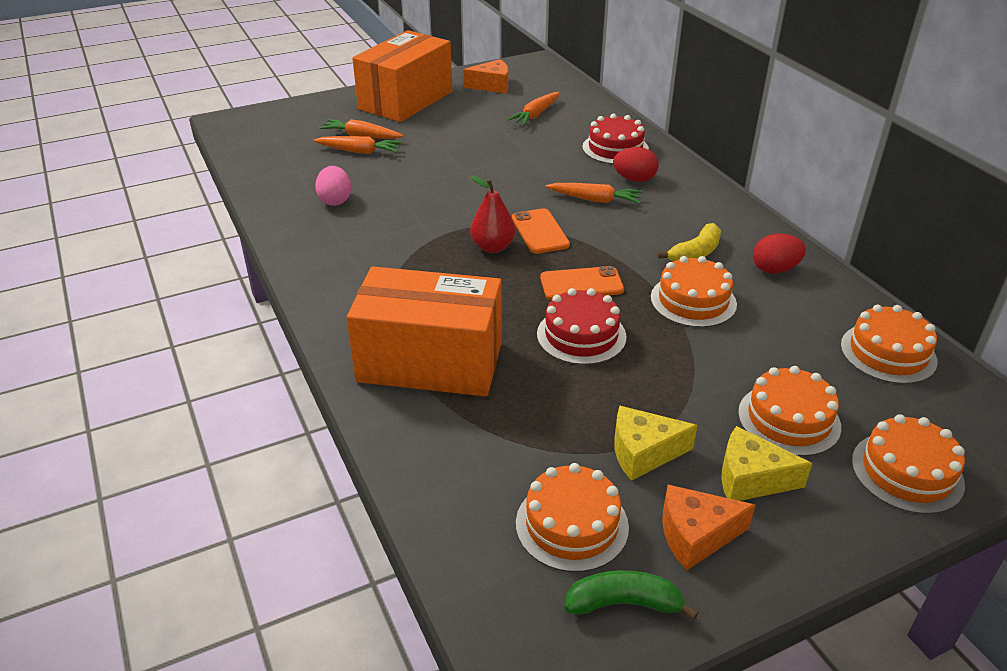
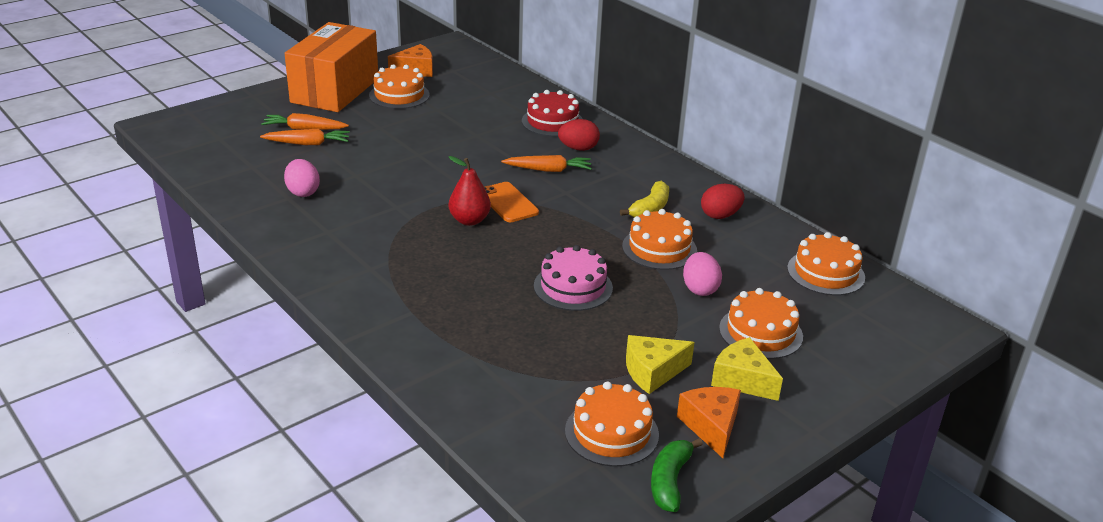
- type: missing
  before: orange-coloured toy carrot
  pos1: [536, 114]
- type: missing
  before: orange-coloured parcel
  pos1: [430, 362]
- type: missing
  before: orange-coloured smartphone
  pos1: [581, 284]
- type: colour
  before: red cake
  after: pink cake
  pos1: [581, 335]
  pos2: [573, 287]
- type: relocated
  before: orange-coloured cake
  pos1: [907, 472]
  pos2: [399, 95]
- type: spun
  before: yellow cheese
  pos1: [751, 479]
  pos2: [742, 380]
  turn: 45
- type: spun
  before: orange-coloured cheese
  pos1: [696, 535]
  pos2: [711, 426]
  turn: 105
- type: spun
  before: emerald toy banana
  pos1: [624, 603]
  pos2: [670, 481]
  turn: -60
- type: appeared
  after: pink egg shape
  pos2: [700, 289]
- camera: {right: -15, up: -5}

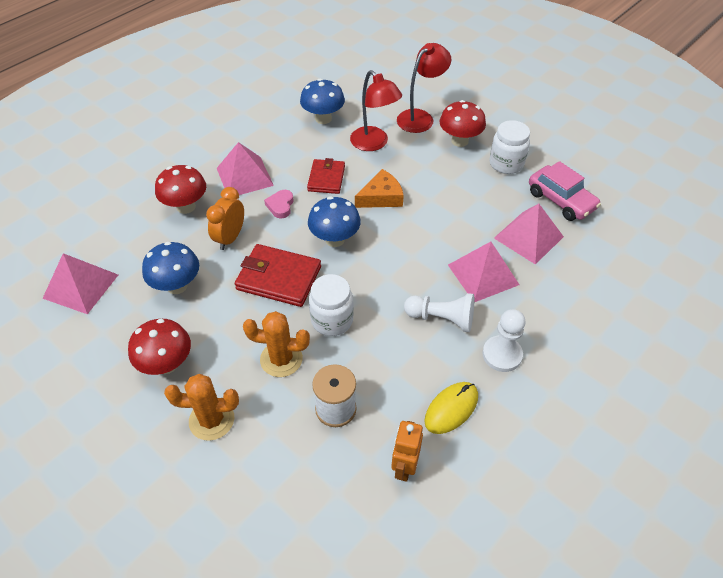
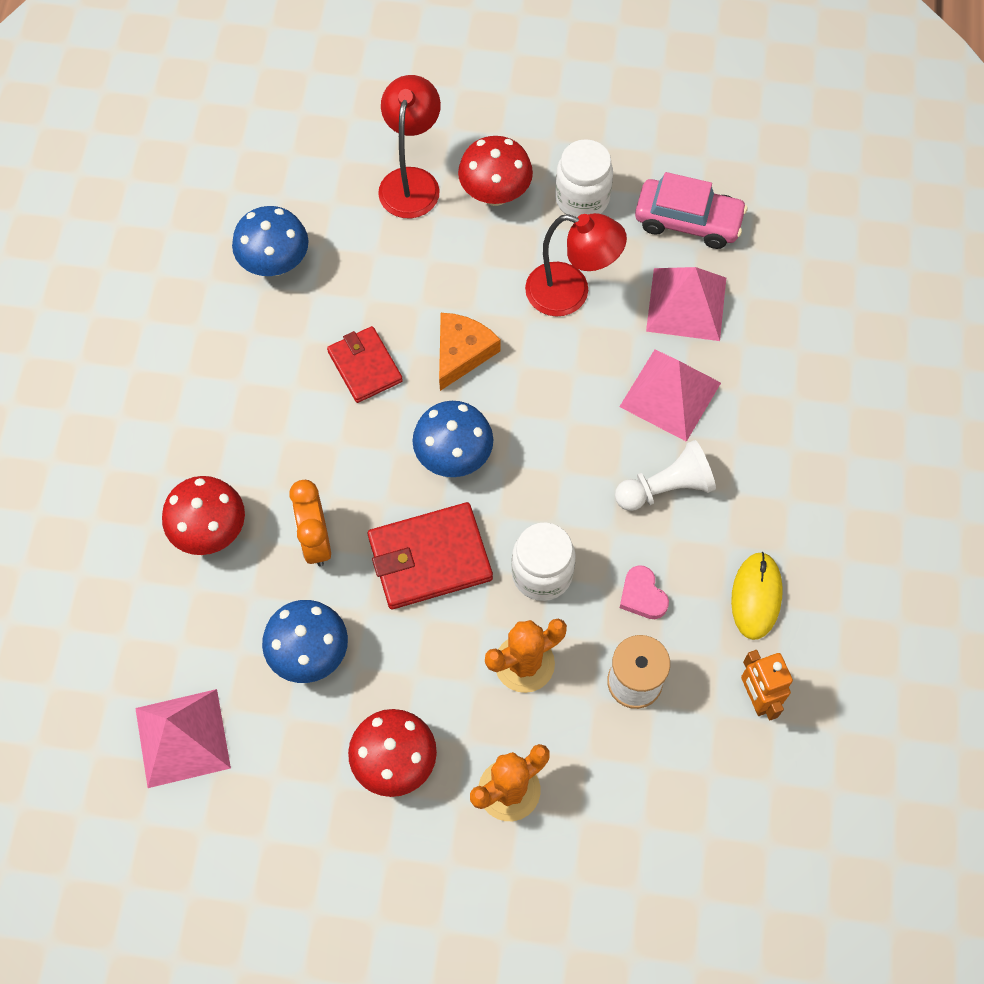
- type: relocated
  before: red lamp
  pos1: [374, 144]
  pos2: [570, 293]
- type: missing
  before: pink solid pyramid
  pos1: [245, 176]
- type: relocated
  before: pink heart
  pos1: [280, 206]
  pos2: [642, 596]
- type: missing
  before: white chess pawn
  pos1: [502, 355]
- camera: {right: -35, up: 15}

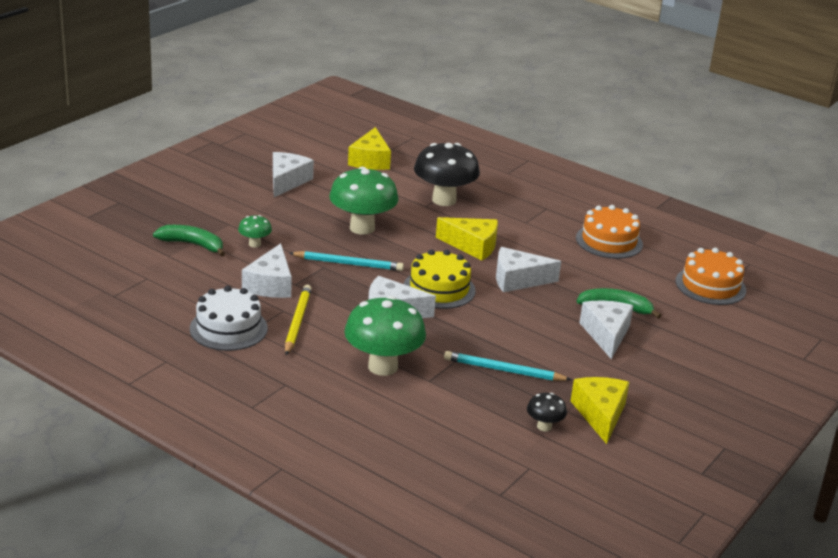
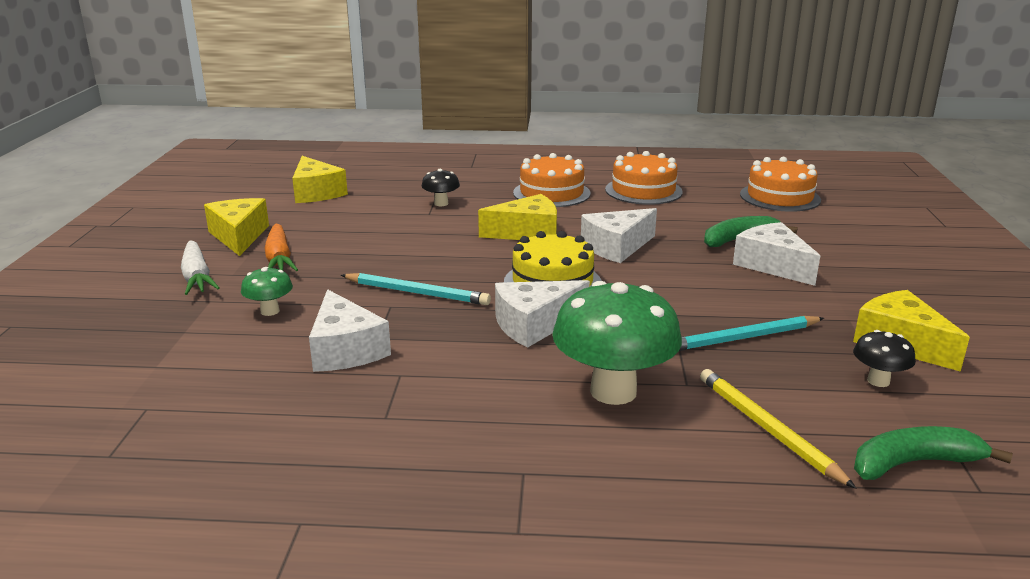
- type: size
  before: jet-black toadstool
  pos1: [444, 200]
  pos2: [441, 203]
  scale: 0.47
- type: colour
  before: white cheese
  after: yellow cheese
  pos1: [287, 181]
  pos2: [239, 236]
- type: missing
  before: emerald toadstool
  pos1: [362, 228]
- type: relocated
  before: emerald toy banana
  pos1: [192, 245]
  pos2: [913, 463]
- type: spun
  before: turquoise pencil
  pos1: [348, 264]
  pos2: [416, 293]
  turn: 45
- type: relocated
  before: yellow pencil
  pos1: [297, 322]
  pos2: [767, 429]
- type: missing
  before: white cake
  pos1: [228, 328]
- type: appeared
  after: orange-coloured cake
  pos2: [551, 193]
- type: appeared
  after: orange-coloured toy carrot
  pos2: [279, 258]
- type: appeared
  after: white toy carrot
  pos2: [197, 277]
- camera: {right: -30, up: -5}

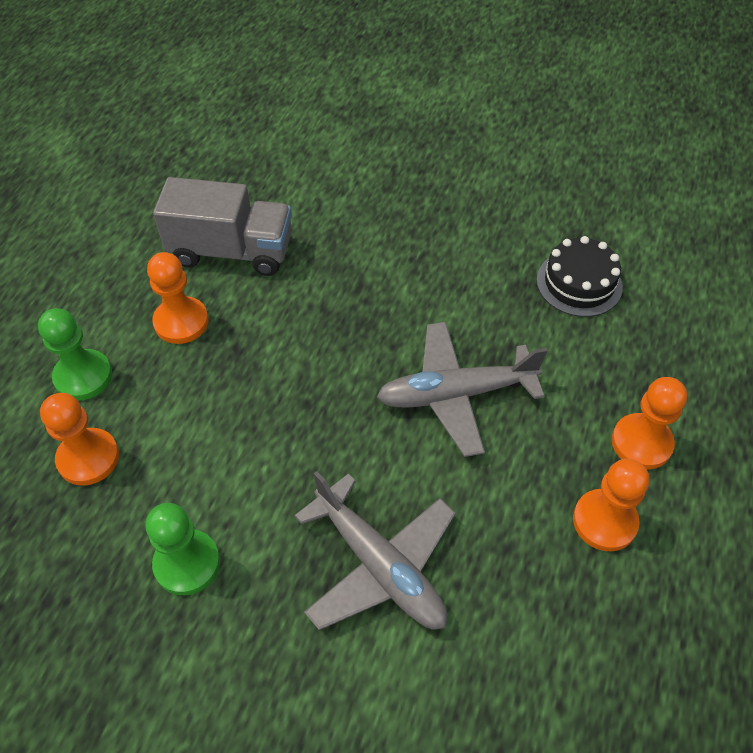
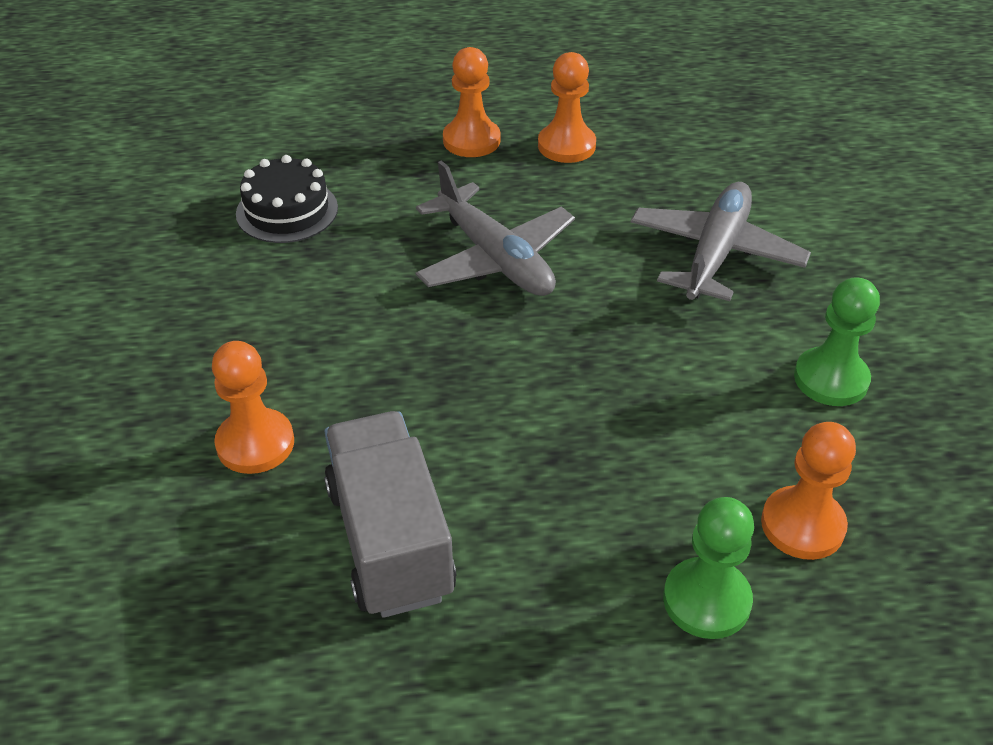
- type: relocated
  before: orange-coloured chess pawn
  pos1: [181, 322]
  pos2: [255, 443]
- camera: {right: -115, up: -10}

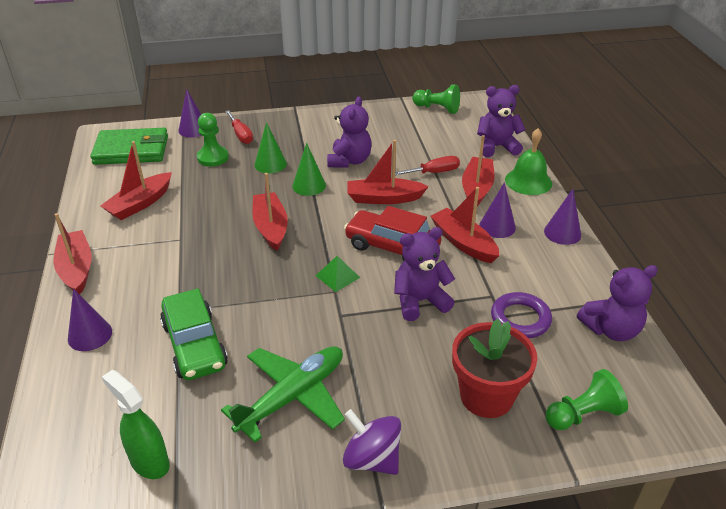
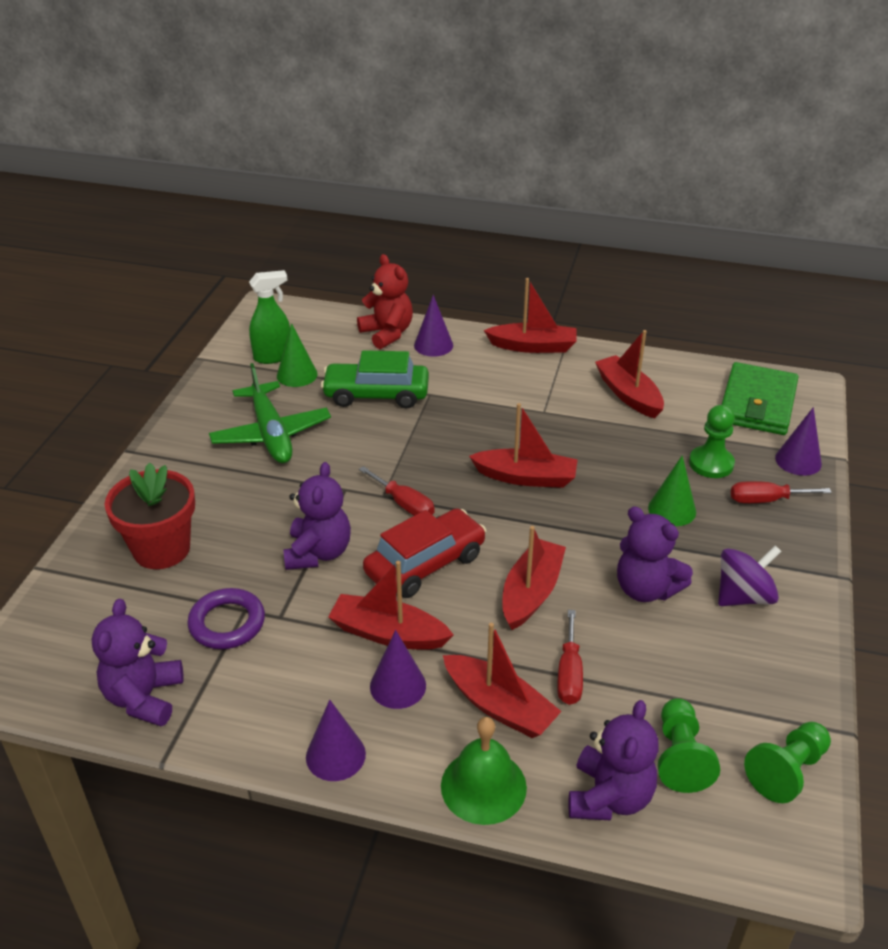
- type: relocated
  before: emerald cone
  pos1: [309, 185]
  pos2: [297, 375]
- type: spun
  before: red toy boat
  pos1: [463, 243]
  pos2: [388, 633]
  turn: -150
- type: exchanged
  before: emerald solid pyramid
  after: red screwdriver
  pos1: [337, 276]
  pos2: [404, 504]
- type: relocated
  before: emerald chess pawn
  pos1: [583, 414]
  pos2: [680, 757]
- type: relocated
  before: royal purple toy top
  pos1: [372, 459]
  pos2: [743, 596]
- type: appeared
  after: red teddy
  pos2: [387, 333]
- camera: {right: 115, up: 0}

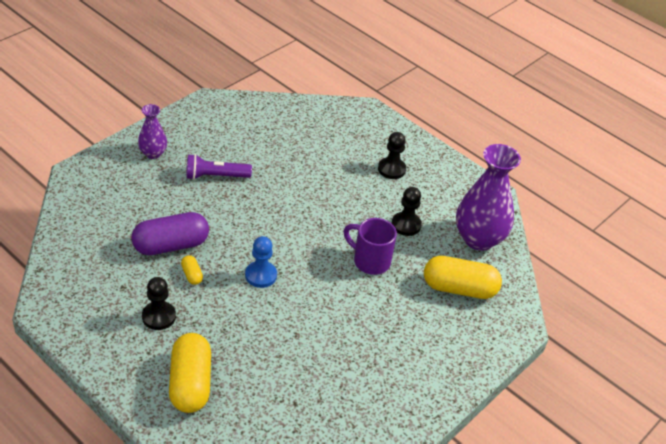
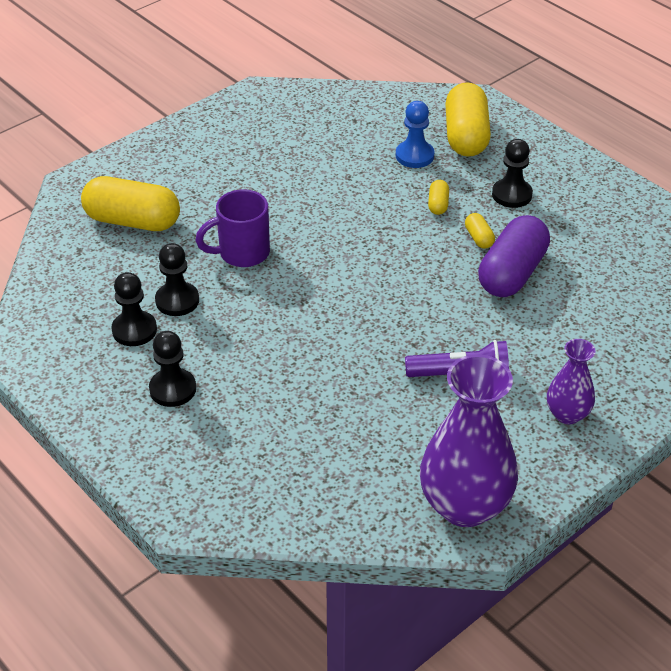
- type: relocated
  before: royal purple tall vase
  pos1: [478, 239]
  pos2: [465, 505]
- type: spun
  before: royal purple pill shape
  pos1: [171, 245]
  pos2: [512, 273]
  turn: -45
- type: spun
  before: royal purple tea mug
  pos1: [370, 261]
  pos2: [242, 253]
  turn: 120
- type: relocated
  before: cobalt chess pawn
  pos1: [261, 275]
  pos2: [414, 156]
- type: appeared
  after: yellow pill shape
  pos2: [438, 204]
- type: appeared
  after: jet-black chess pawn
  pos2: [134, 330]
- camera: {right: -170, up: 0}

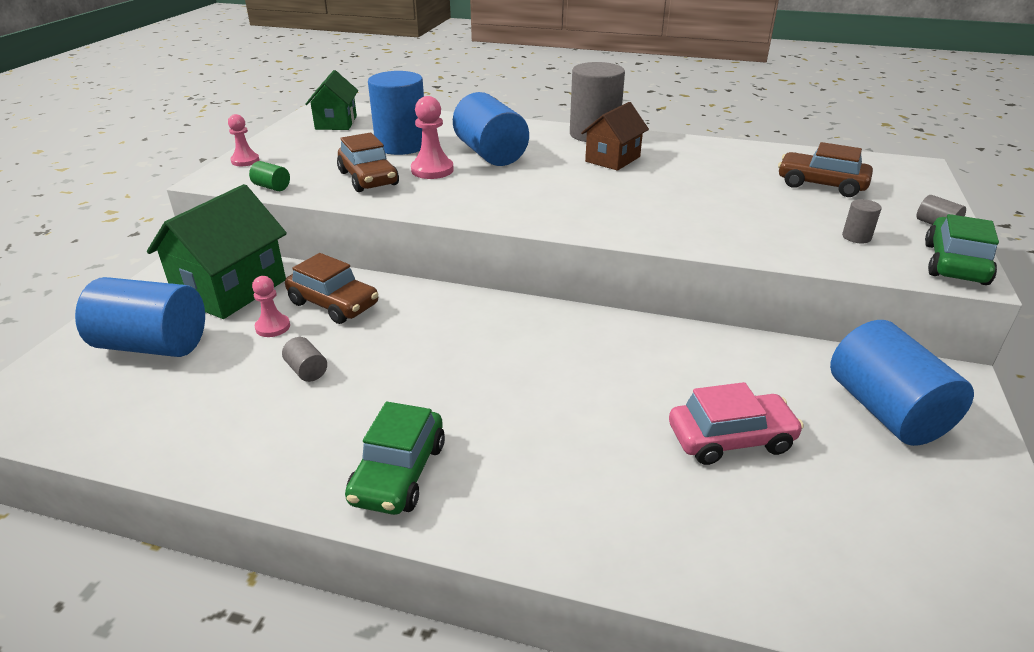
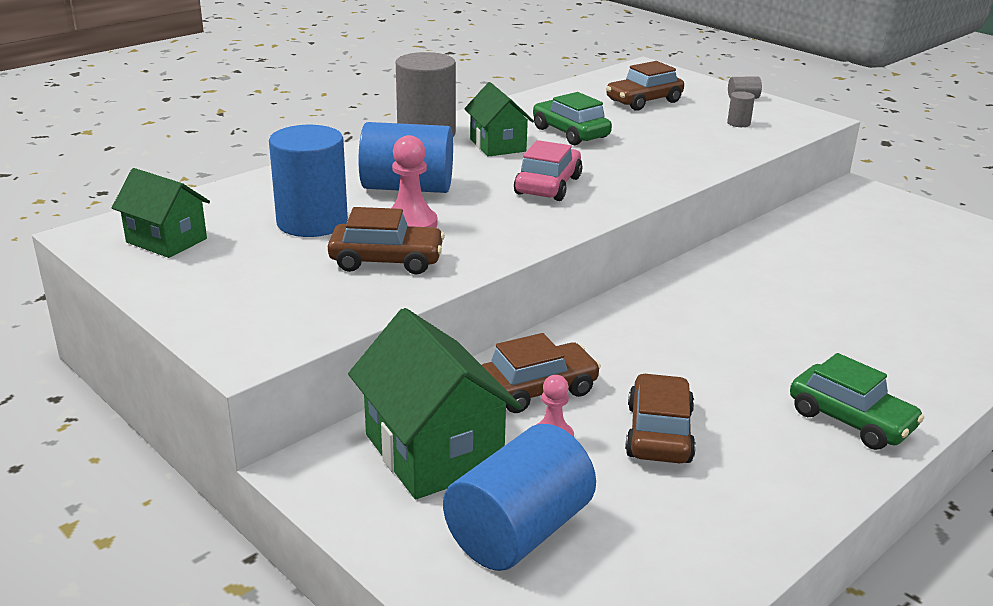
- type: colour
  before: brown toy house
  after: emerald toy house
  pos1: [612, 159]
  pos2: [498, 145]
- type: missing
  before: pink chess pawn
  pos1: [245, 161]
- type: missing
  before: emerald cylinder
  pos1: [272, 187]
- type: relocated
  before: emerald automobile
  pos1: [954, 263]
  pos2: [570, 133]
- type: missing
  before: cobalt cylinder
  pos1: [886, 411]
- type: exchanged
  before: gray cylinder
  after: brown automobile
  pos1: [307, 370]
  pos2: [659, 433]
- type: relocated
  before: pink automobile
  pos1: [730, 439]
  pos2: [548, 185]
- camera: {right: -60, up: -5}

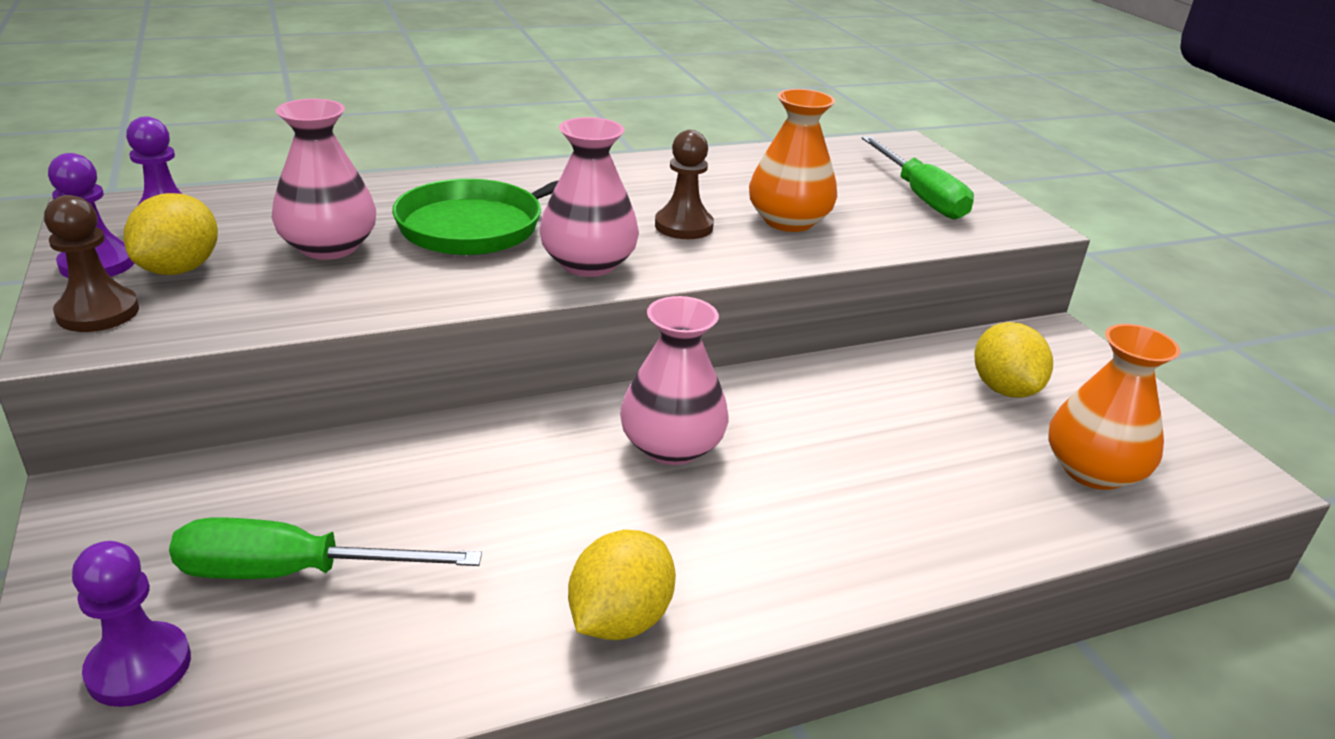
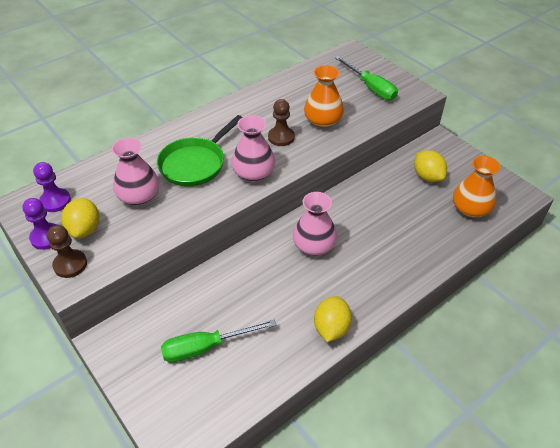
- type: missing
  before: royal purple chess pawn
  pos1: [139, 667]
- camera: {right: -15, up: 15}

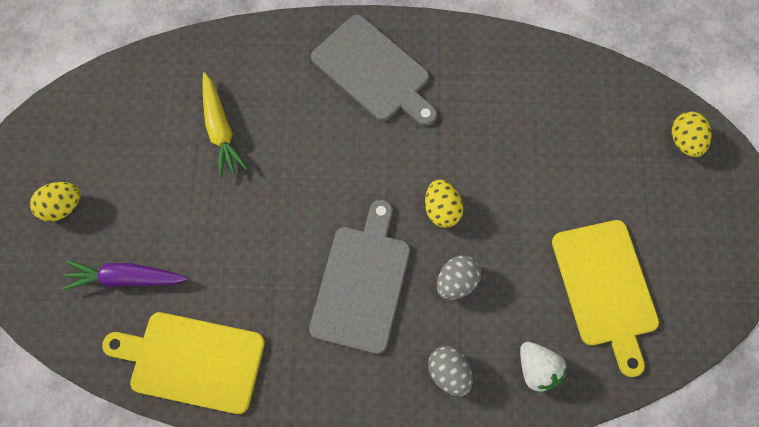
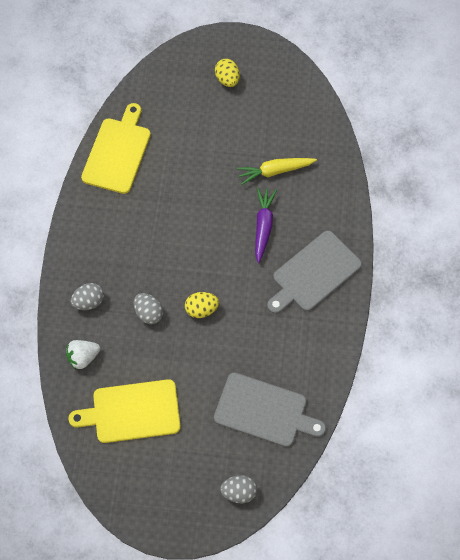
- type: colour
  before: yellow egg shape
  after: gray egg shape
  pos1: [684, 141]
  pos2: [239, 492]
- type: relocated
  before: gray chopping board
  pos1: [362, 283]
  pos2: [264, 411]
- type: relocated
  before: royal purple toy carrot
  pos1: [126, 278]
  pos2: [263, 226]
- camera: {right: 95, up: -5}

